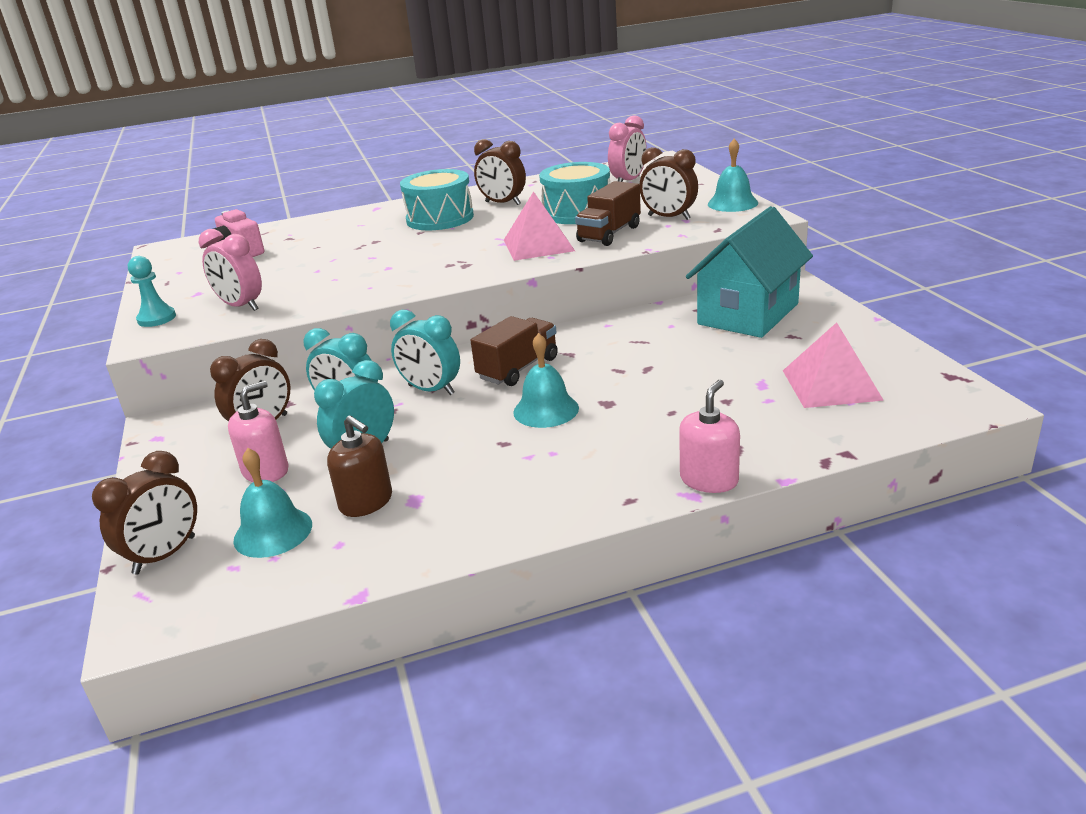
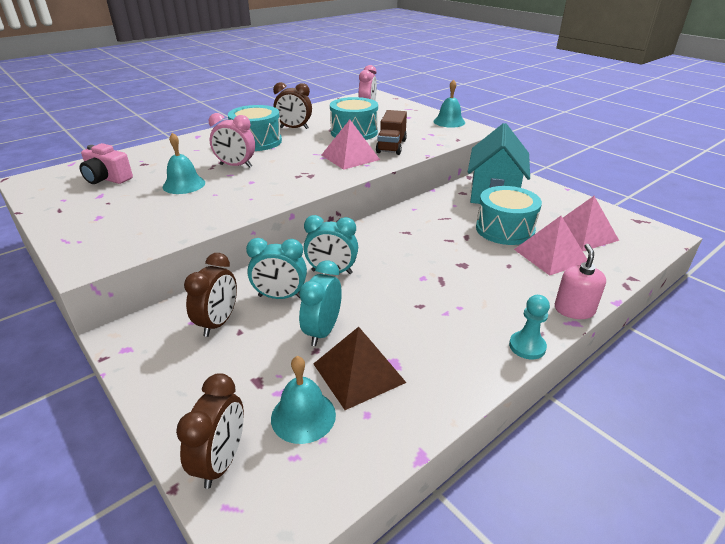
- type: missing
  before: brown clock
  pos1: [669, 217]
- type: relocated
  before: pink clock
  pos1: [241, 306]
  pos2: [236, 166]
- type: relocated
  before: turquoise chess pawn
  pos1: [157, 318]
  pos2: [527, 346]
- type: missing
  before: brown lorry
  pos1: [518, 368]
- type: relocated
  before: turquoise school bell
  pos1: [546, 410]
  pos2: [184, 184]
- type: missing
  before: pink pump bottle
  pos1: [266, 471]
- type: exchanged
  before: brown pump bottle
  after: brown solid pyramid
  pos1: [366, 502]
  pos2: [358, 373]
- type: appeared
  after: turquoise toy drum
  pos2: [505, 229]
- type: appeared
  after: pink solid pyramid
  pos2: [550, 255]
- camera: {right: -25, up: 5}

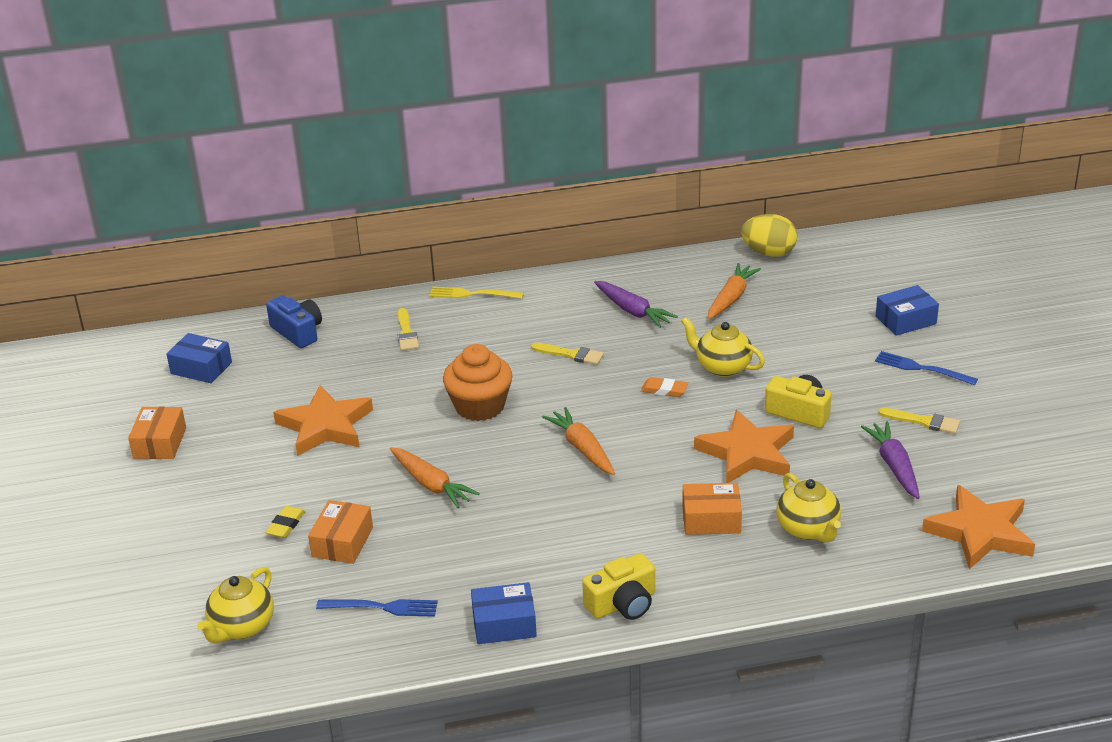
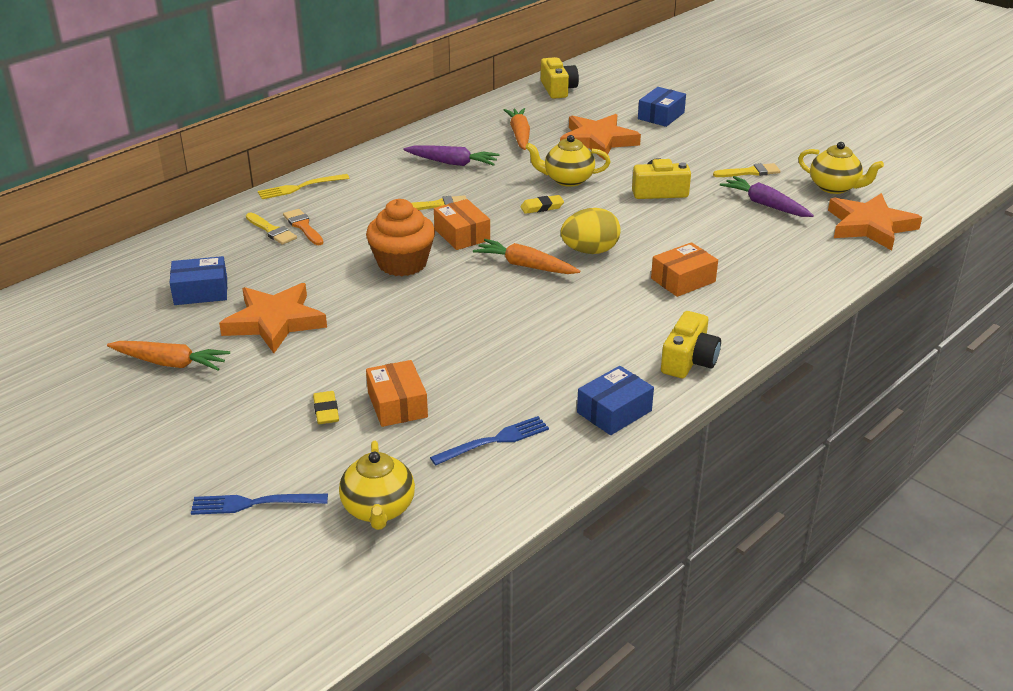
- type: relocated
  before: yellow egg shape
  pos1: [769, 253]
  pos2: [590, 251]
- type: missing
  before: cobalt camera
  pos1: [298, 332]
- type: relocated
  before: cobalt parcel
  pos1: [201, 368]
  pos2: [201, 291]
- type: relocated
  before: cobalt table fork
  pos1: [921, 368]
  pos2: [253, 503]
- type: colour
  before: orange-coloured eraser
  after: yellow eraser
  pos1: [664, 390]
  pos2: [542, 207]
- type: relocated
  before: orange-coloured parcel
  pos1: [160, 443]
  pos2: [462, 235]
- type: relocated
  before: orange-coloured star
  pos1: [747, 453]
  pos2: [598, 141]
- type: relocated
  before: orange-coloured toy carrot
  pos1: [431, 484]
  pos2: [170, 363]
- type: relocated
  before: yellow teapot
  pos1: [808, 529]
  pos2: [834, 187]
- type: appeared
  after: yellow camera
  pos2: [558, 89]
- type: appeared
  after: orange-coloured brush
  pos2: [303, 226]
- camera: {right: -35, up: 0}

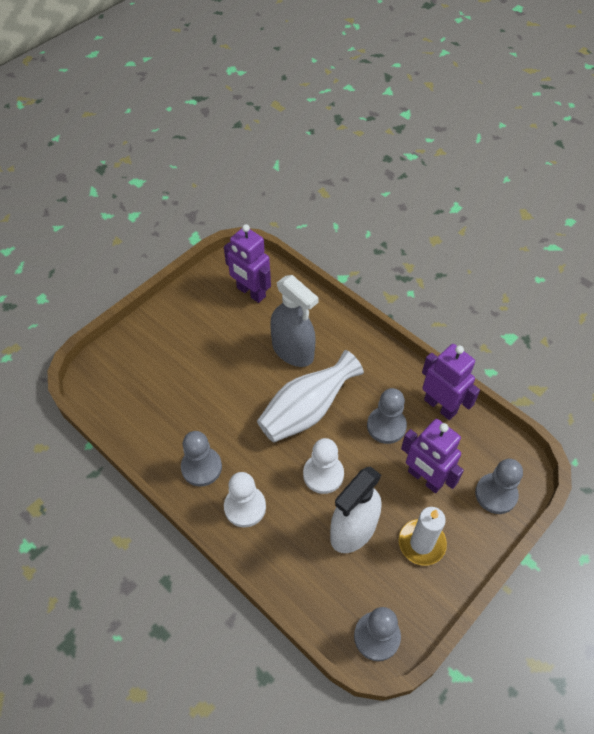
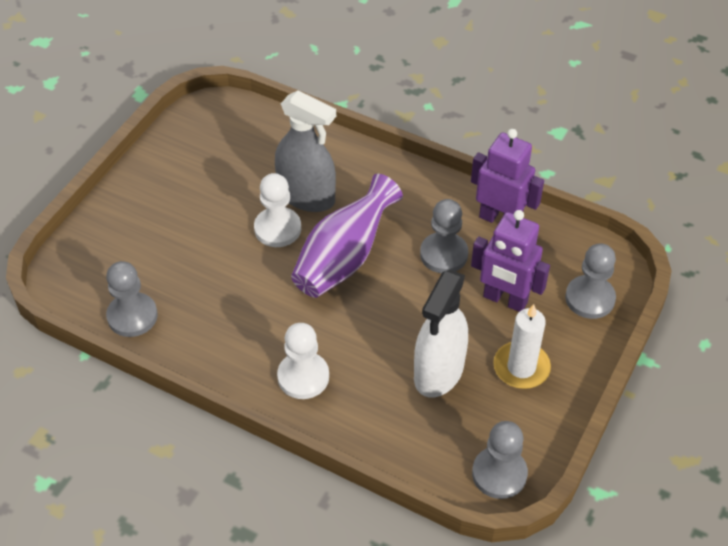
- type: missing
  before: royal purple toy robot
  pos1: [251, 292]
- type: colour
  before: white tall vase
  after: royal purple tall vase
  pos1: [306, 411]
  pos2: [344, 258]
- type: relocated
  before: gray chess pawn
  pos1: [201, 467]
  pos2: [132, 316]
- type: relocated
  before: white chess pawn
  pos1: [323, 474]
  pos2: [277, 229]
- camera: {right: -15, up: -5}

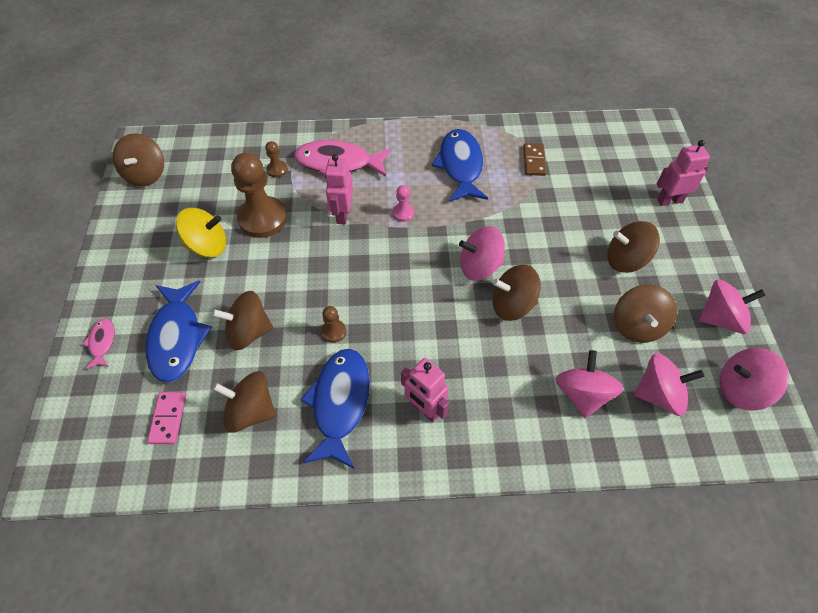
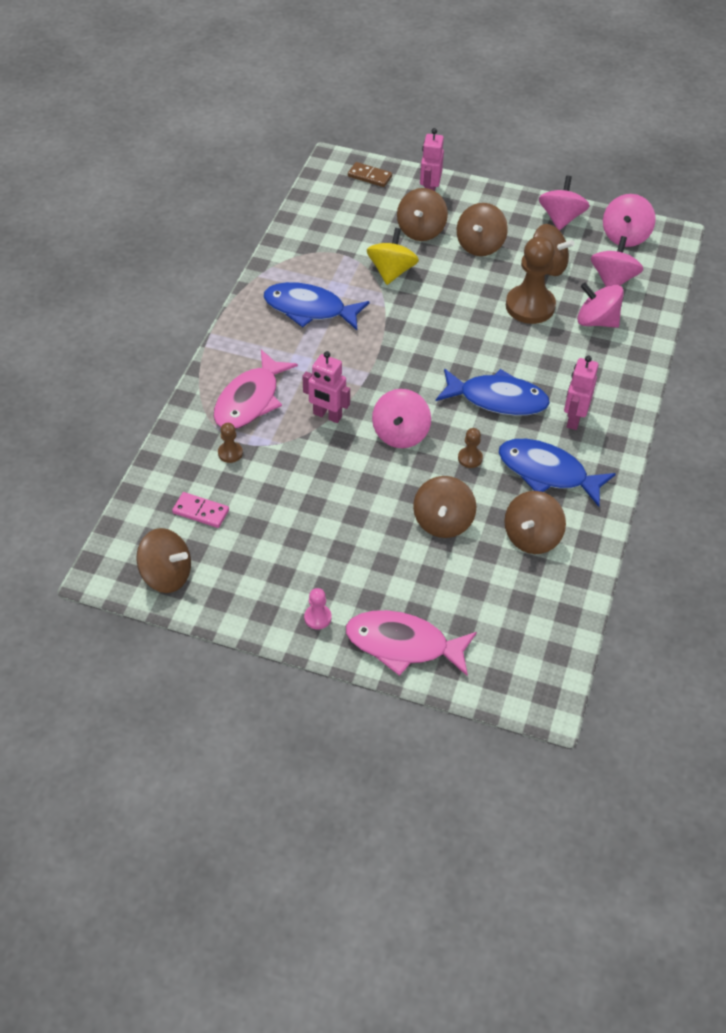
- type: relocated
  before: brown domino tile
  pos1: [534, 161]
  pos2: [369, 176]
- type: relocated
  before: brown chess pawn
  pos1: [262, 218]
  pos2: [530, 306]
- type: relocated
  before: pink chess pawn
  pos1: [403, 213]
  pos2: [317, 617]
- type: relocated
  before: yellow toy top
  pos1: [207, 246]
  pos2: [391, 271]
- type: relocated
  before: pink toy top
  pos1: [479, 266]
  pos2: [400, 434]
- type: relocated
  before: brown toy top
  pos1: [512, 305]
  pos2: [421, 230]
- type: relocated
  before: cobalt fish
  pos1: [177, 338]
  pos2: [497, 399]
- type: size
  before: pink fish
  pos1: [102, 342]
  pos2: [403, 645]
  scale: 2.06
- type: spun
  before: pink toy robot
  pos1: [424, 409]
  pos2: [574, 419]
  turn: 135
- type: relocated
  before: pink domino tile
  pos1: [168, 418]
  pos2: [201, 512]
- camera: {right: -70, up: -5}

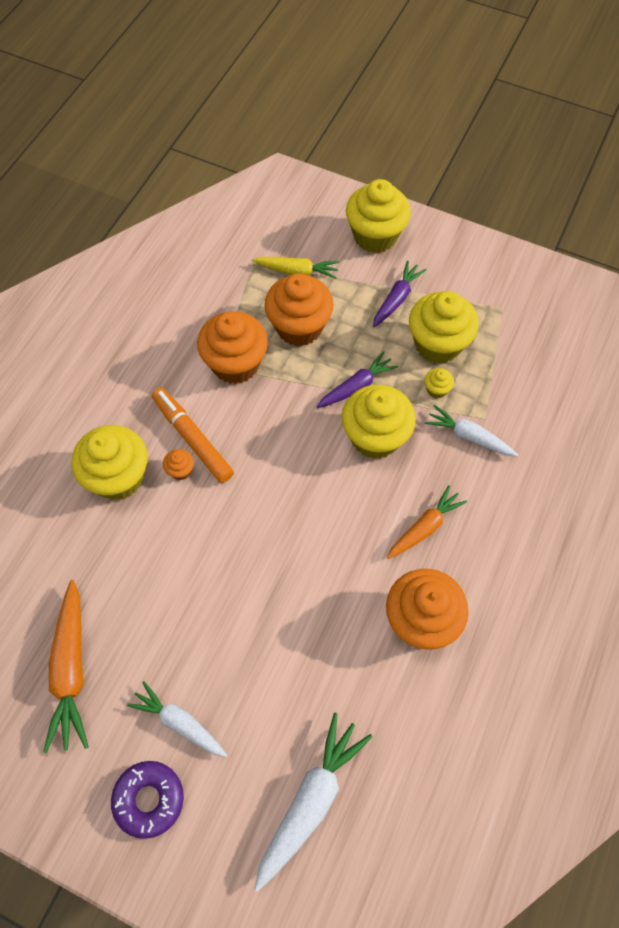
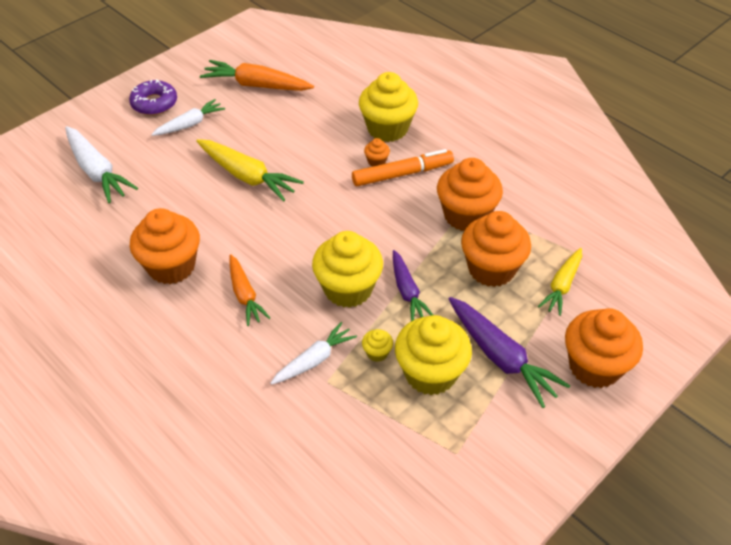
- type: colour
  before: yellow cupcake
  after: orange-coloured cupcake
  pos1: [375, 236]
  pos2: [594, 366]
- type: size
  before: royal purple toy carrot
  pos1: [396, 299]
  pos2: [500, 357]
  scale: 1.54
- type: appeared
  after: yellow toy carrot
  pos2: [247, 176]
- camera: {right: 110, up: -15}

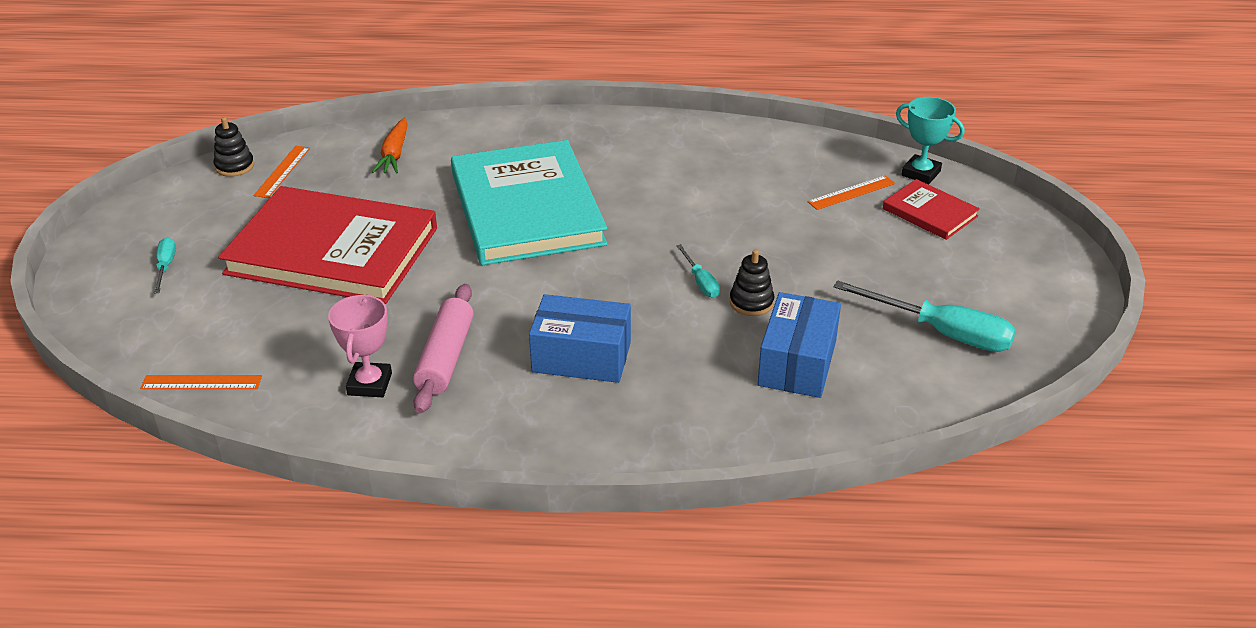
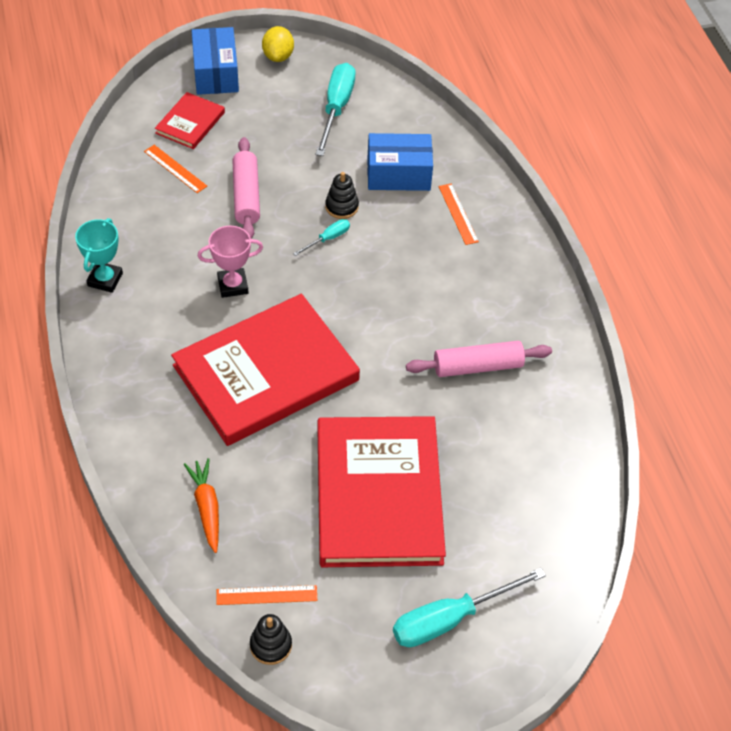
- type: relocated
  before: turquoise prize cup
  pos1: [920, 173]
  pos2: [105, 279]
- type: spun
  before: orange-coloured toy carrot
  pos1: [394, 154]
  pos2: [207, 508]
  turn: -90
- type: colour
  before: turquoise hardcover
  after: red hardcover
  pos1: [526, 208]
  pos2: [266, 373]
- type: size
  before: turquoise screwdriver
  pos1: [166, 266]
  pos2: [450, 619]
  scale: 2.01
- type: relocated
  before: pink prize cup
  pos1: [370, 384]
  pos2: [233, 285]
- type: relocated
  before: cobalt parcel
  pos1: [581, 357]
  pos2: [216, 73]
- type: relocated
  before: orange-coloured ruler
  pos1: [201, 382]
  pos2: [458, 214]
- type: appeared
  after: yellow citrus fruit
  pos2: [278, 56]
- type: appeared
  after: pink pastry roller
  pos2: [246, 196]
- camera: {right: -110, up: 15}

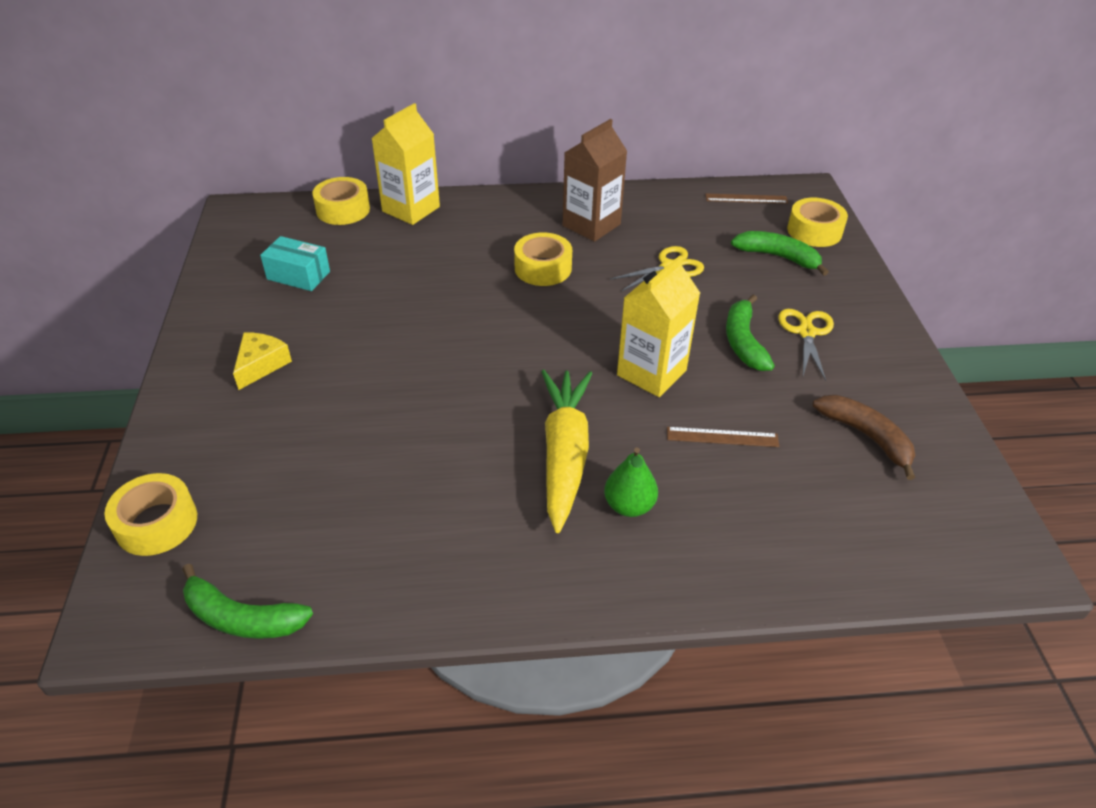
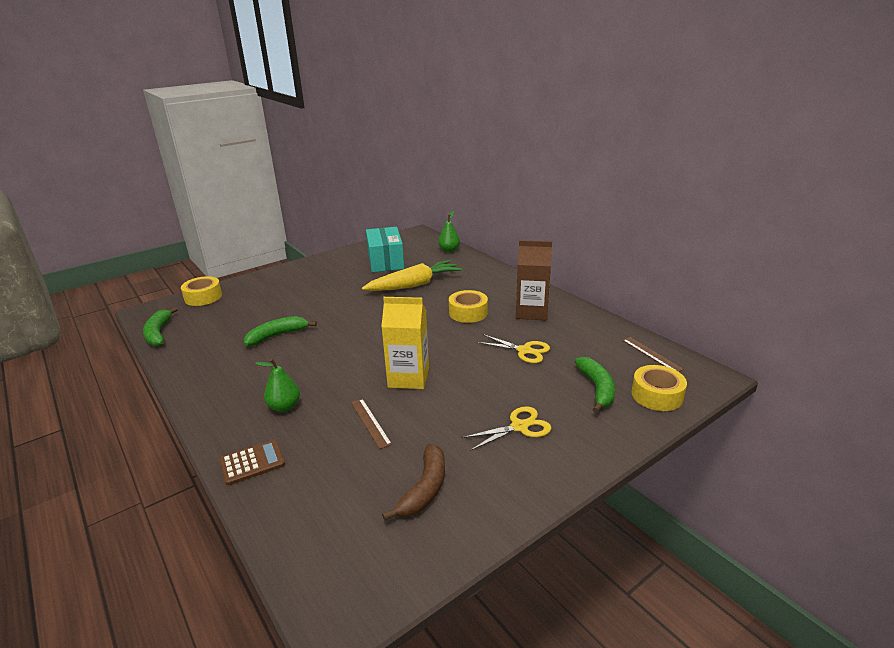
- type: missing
  before: yellow juice carton
  pos1: [411, 209]
- type: exchanged
  before: yellow tape
  after: emerald pear
  pos1: [343, 210]
  pos2: [449, 250]
- type: size
  before: turquoise parcel
  pos1: [298, 275]
  pos2: [385, 261]
  scale: 1.63
- type: relocated
  before: emerald toy banana
  pos1: [743, 342]
  pos2: [277, 335]
- type: missing
  before: yellow cheese
  pos1: [261, 365]
- type: relocated
  before: yellow toy carrot
  pos1: [564, 455]
  pos2: [414, 285]
- type: appeared
  after: brown adding machine
  pos2: [252, 463]
- camera: {right: 60, up: -15}

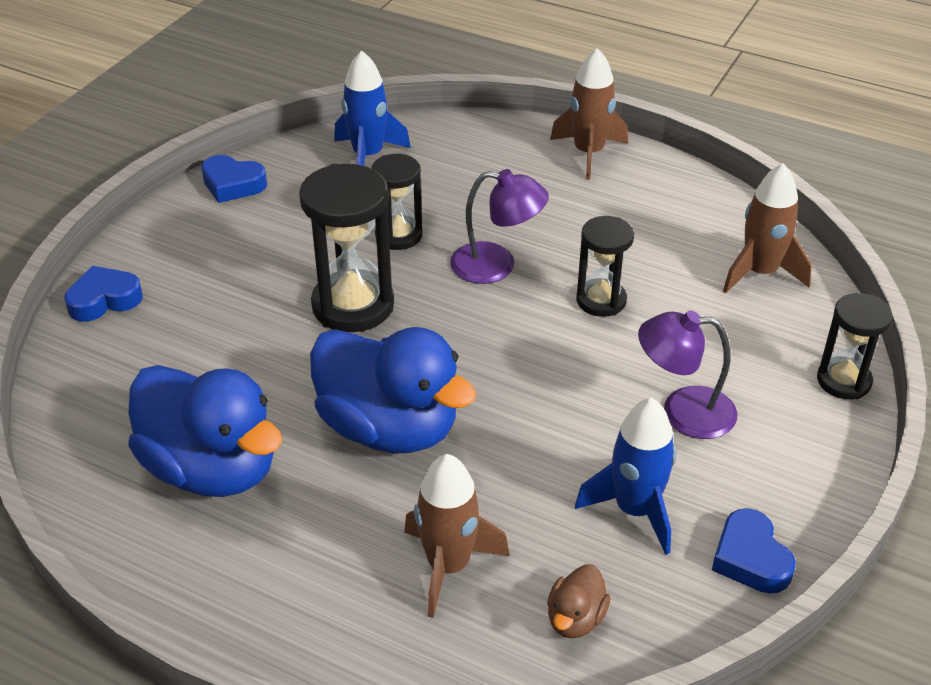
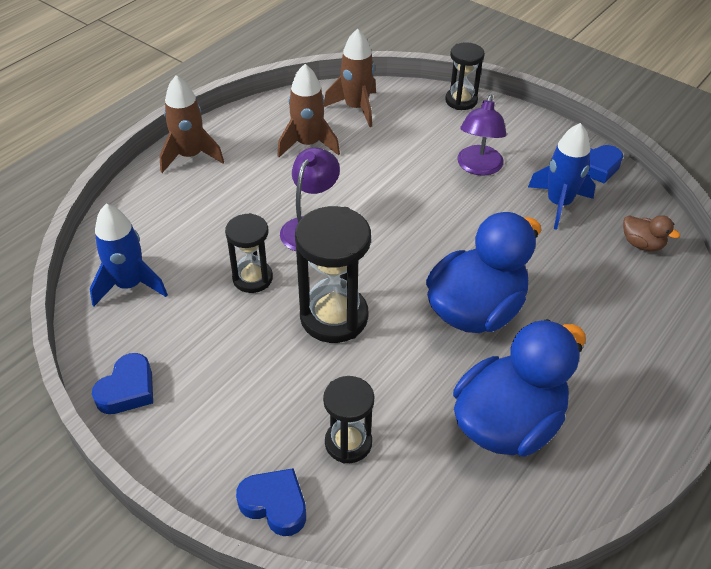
- type: relocated
  before: jet-black sand timer
  pos1: [601, 300]
  pos2: [348, 443]
- type: spun
  before: cobalt heart
  pos1: [104, 300]
  pos2: [275, 504]
  turn: 135
- type: relocated
  before: brown spaceship
  pos1: [448, 566]
  pos2: [308, 144]
- camera: {right: -80, up: 5}

